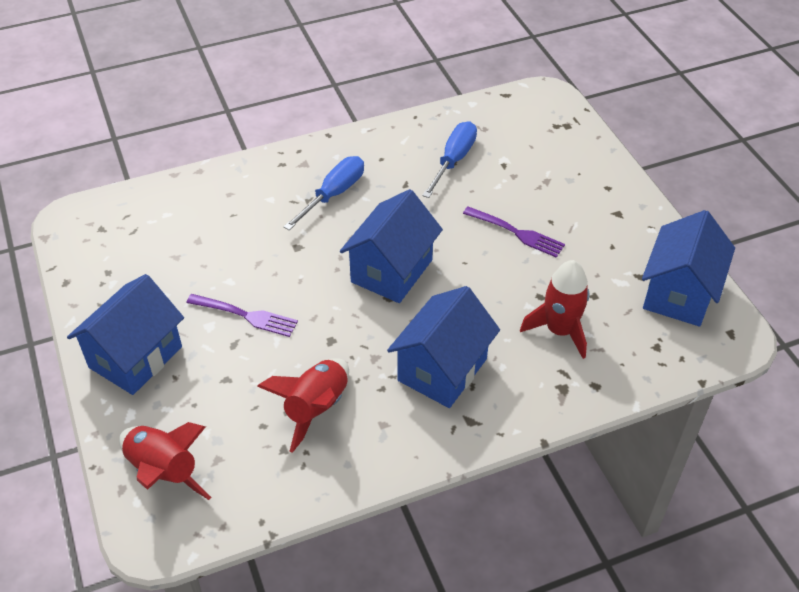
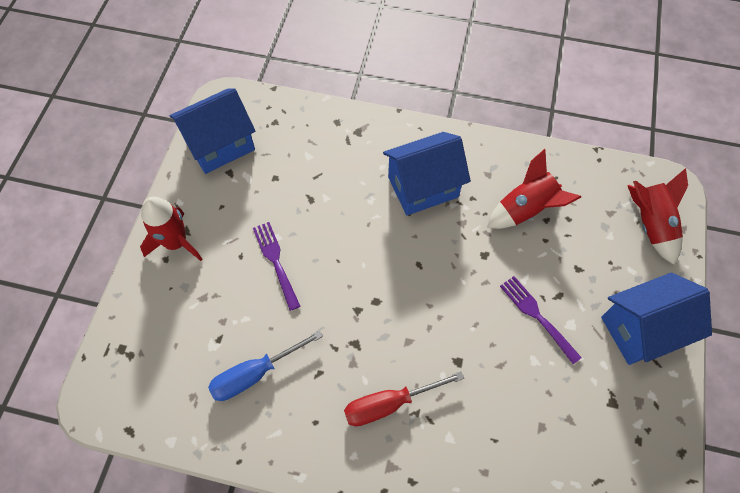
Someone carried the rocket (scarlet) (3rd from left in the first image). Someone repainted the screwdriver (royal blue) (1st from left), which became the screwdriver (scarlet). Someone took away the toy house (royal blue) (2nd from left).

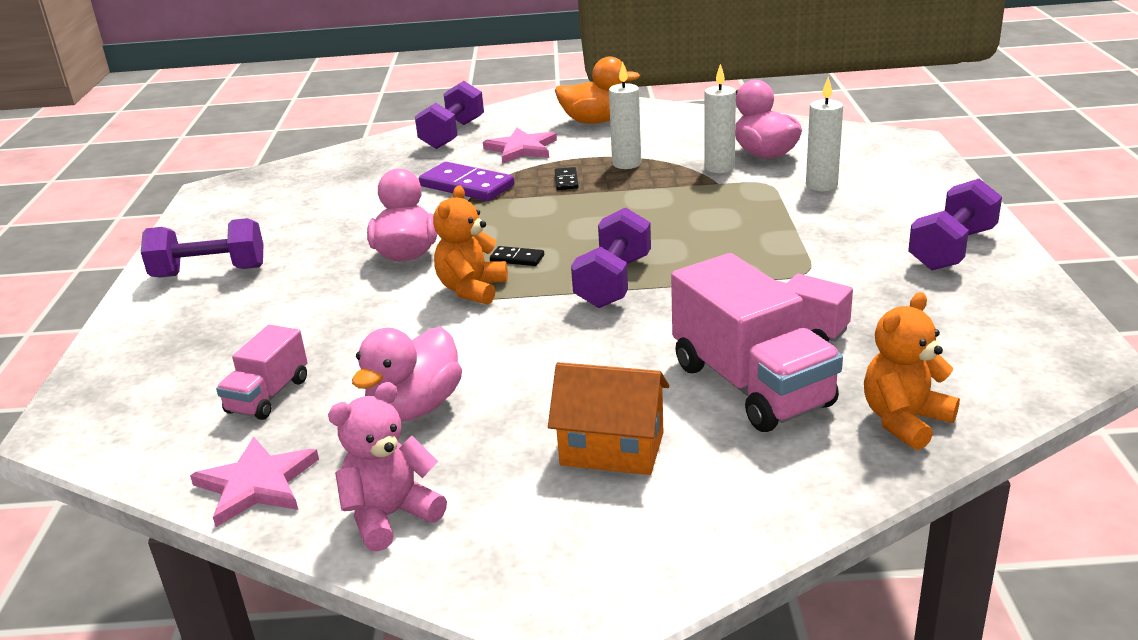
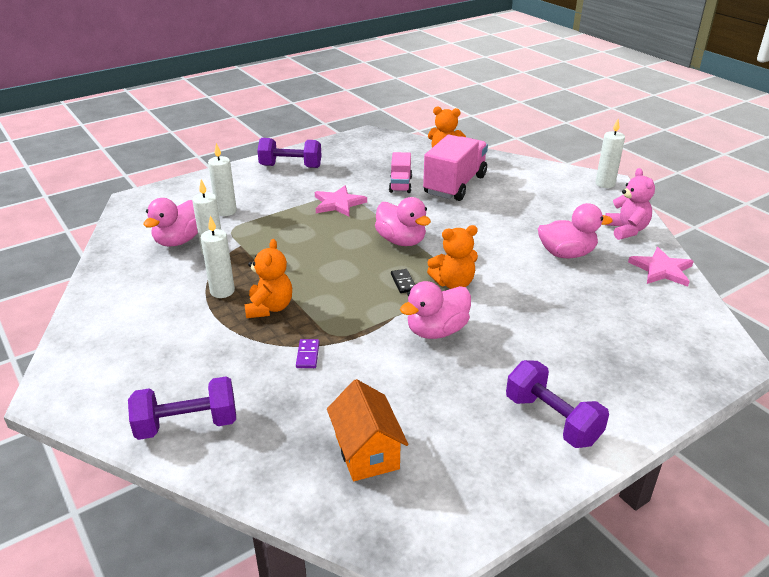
Someone swapped the domino piece (black) (2nd from left) for the teddy (orange-coloured) (1st from left). Someone scaled the domino piece (royal purple) by 0.49. Someone carried the star (rose-pink) (2nd from left in the first image). Someone carried the toy house (orange-coloured). Someone swapped the dumbbell (royal purple) (3rd from left) for the duck (rose-pink) (2nd from left). Someone put down the pillar candle (pure white) (4th from left). Someone rotated the teddy (rose-pink) by 120 degrees counterclockwise. Someone took away the lorry (rose-pink) (1st from left). Someone took away the duck (orange-coloured).

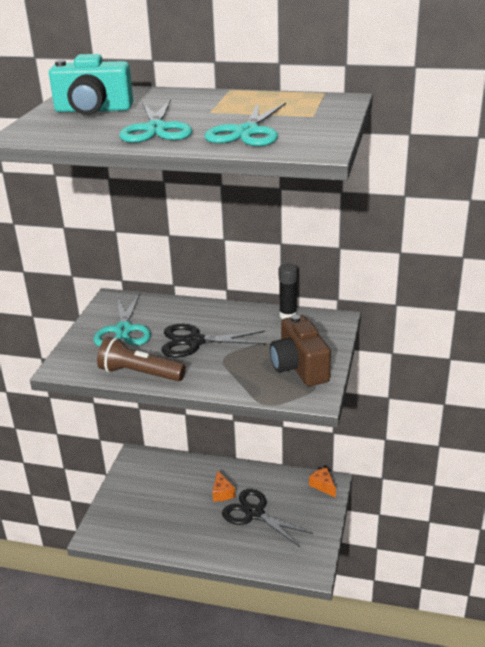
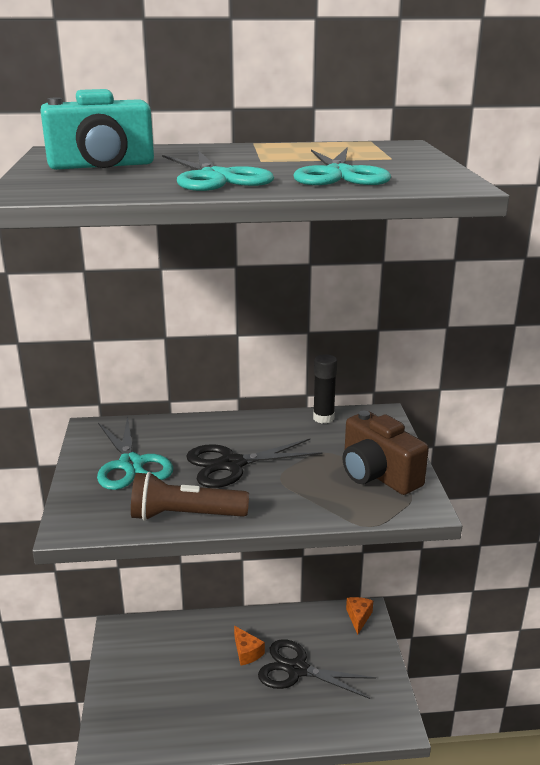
Someone rotated the cheese (orange-coloured) (2nd from left) by 60 degrees clockwise.

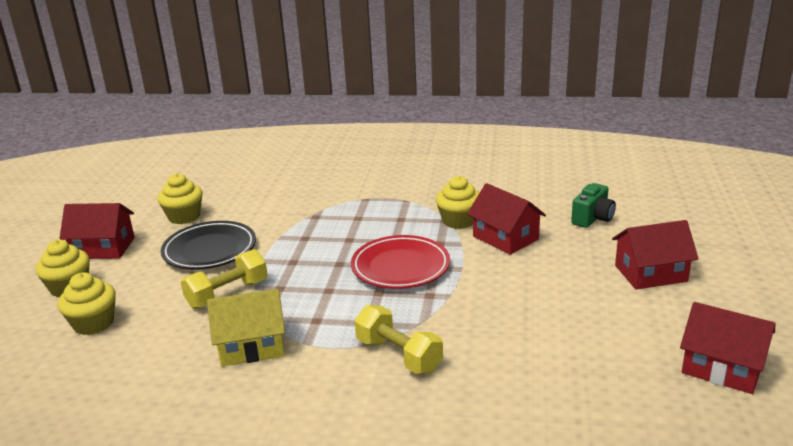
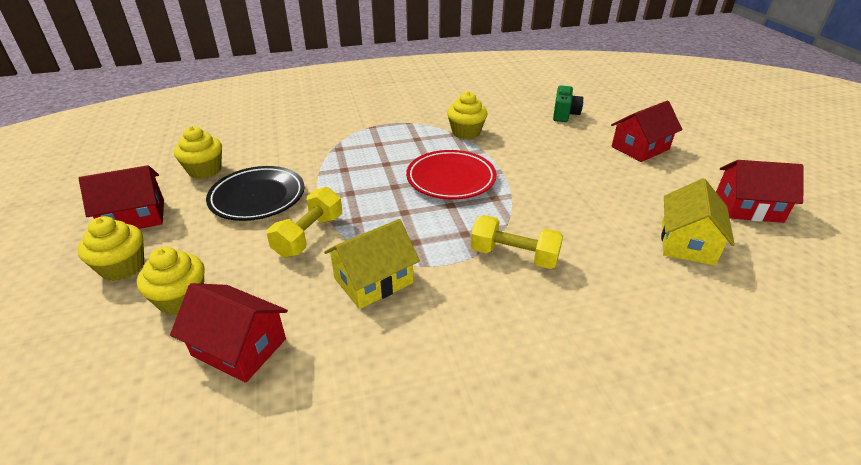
Someone carried the toy house (scarlet) (2nd from left). Someone put down the toy house (yellow) (2nd from left).

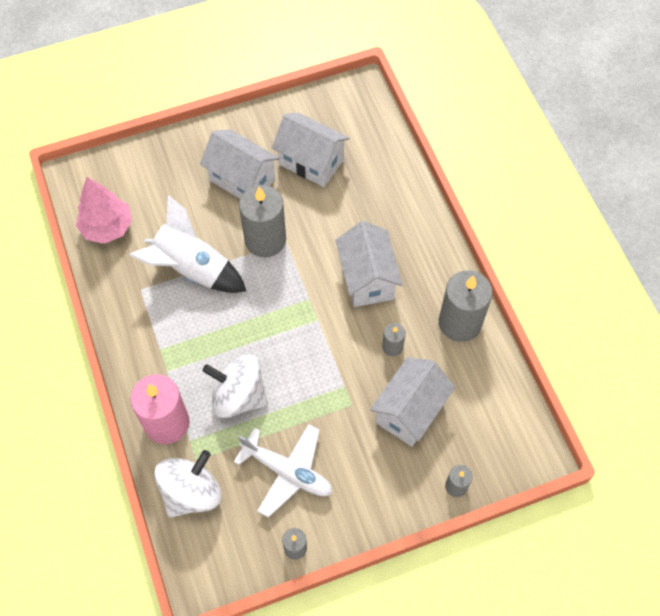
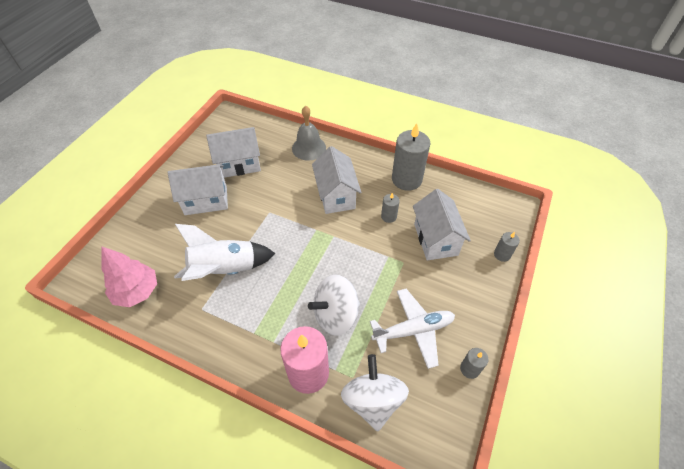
Someone put down the hand bell (grey). Someone rotated the toy house (pure white) (3rd from left) by 45 degrees clockwise. Someone took away the pillar candle (grey) (1st from left).

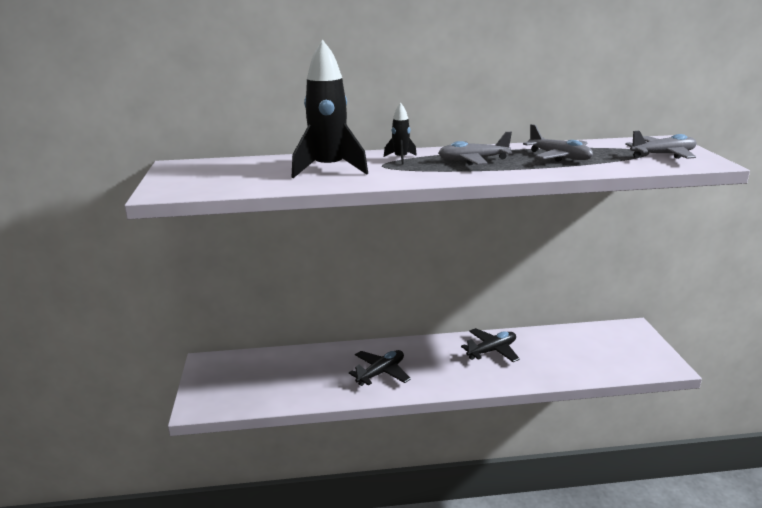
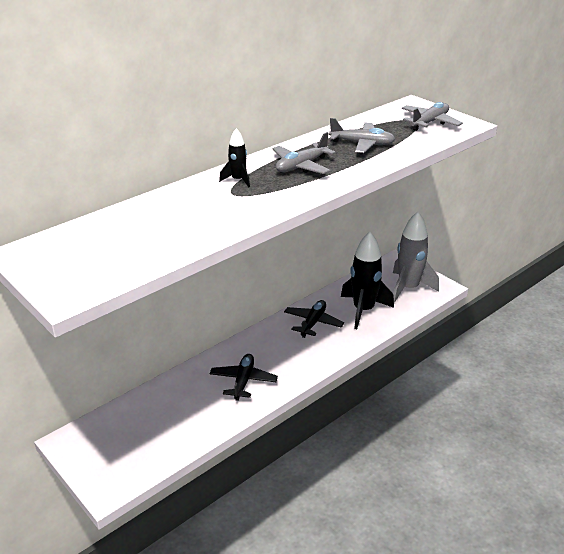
Someone carried the rocket (black) (1st from left in the first image). Someone put down the rocket (grey).

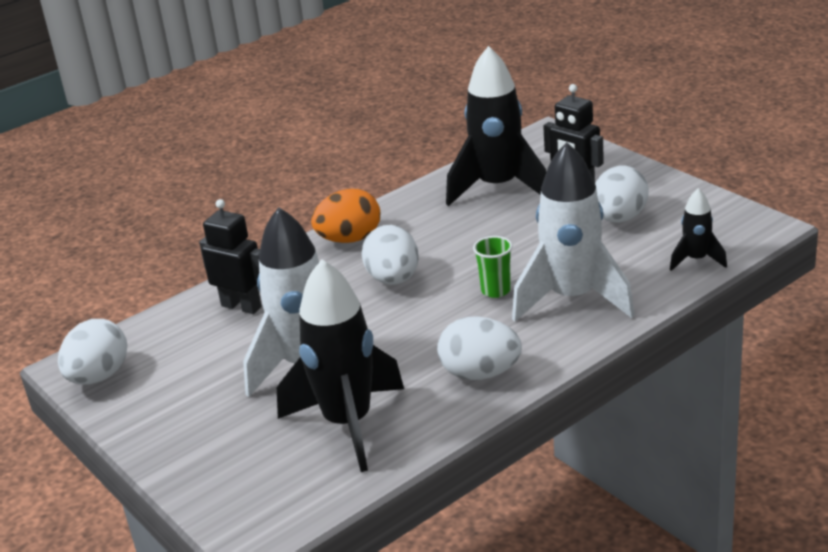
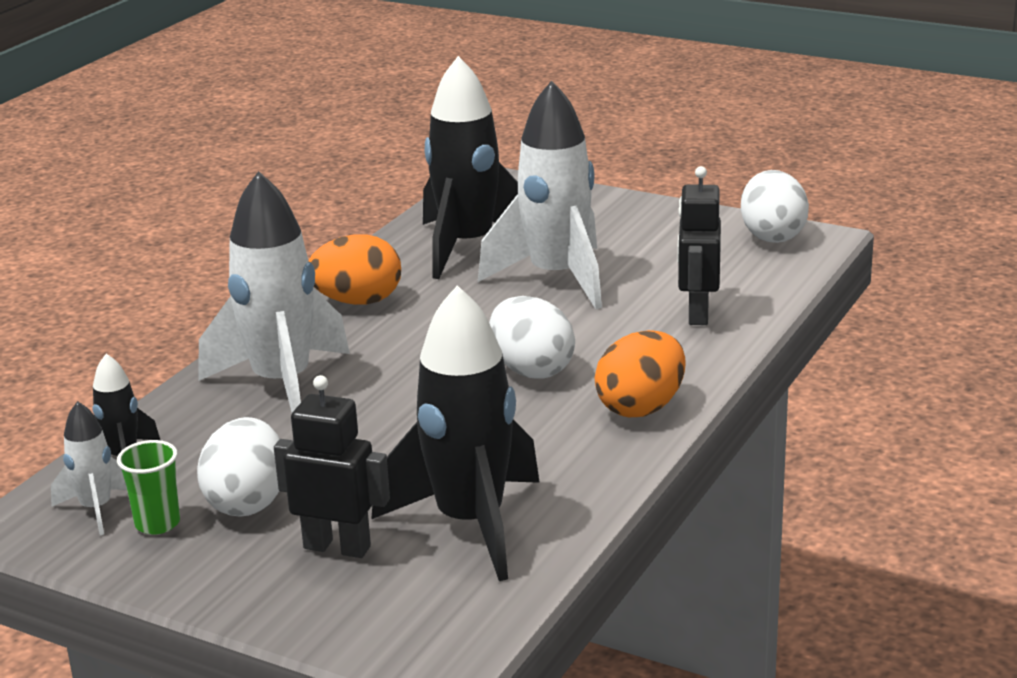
Someone put down the rocket (pure white) (1st from left). Someone carried the tumbler (leaf-green). Someone repainted the toy egg (pure white) (3rd from left), which became the toy egg (orange-coloured) (1st from left). Someone rotated the toy robot (black) (1st from left in the first image) by 90 degrees clockwise.

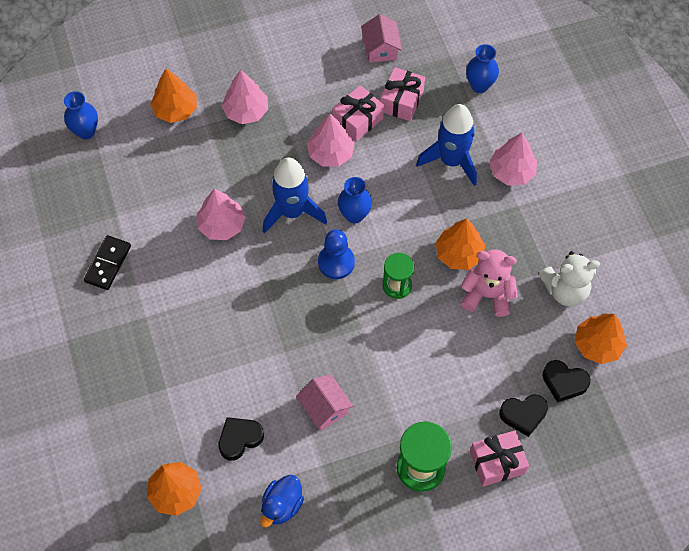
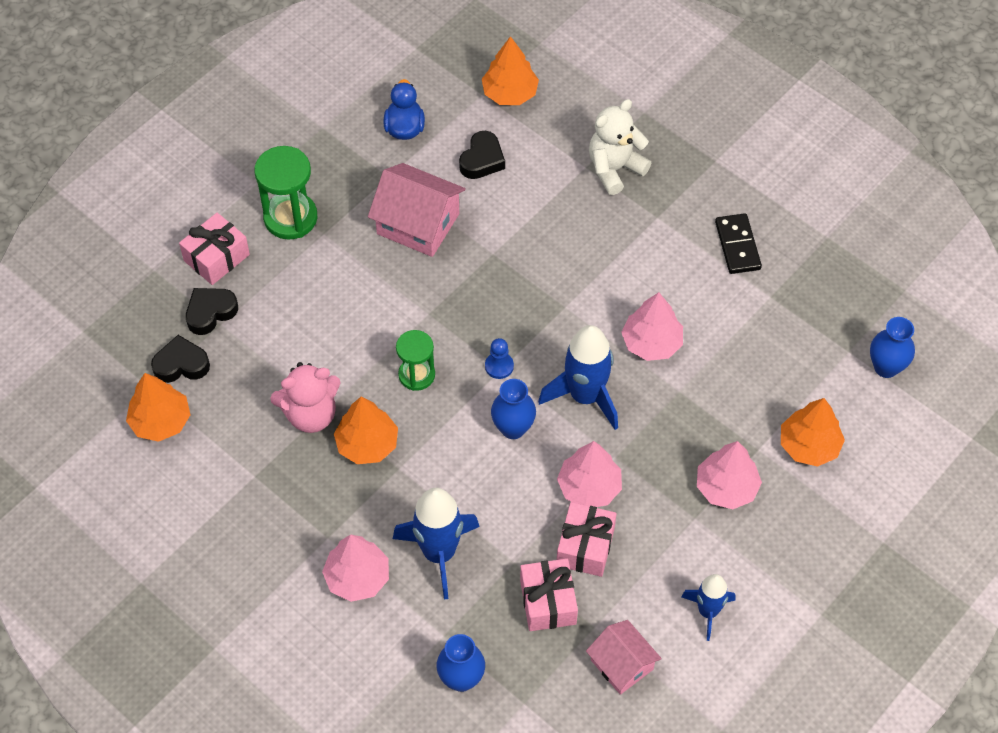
Someone scaled the toy house (rose-pink) (1st from left) by 1.55. Someone scaled the game pawn (royal blue) by 0.62. Someone carried the teddy (pure white). Someone put down the rocket (royal blue) (3rd from left).

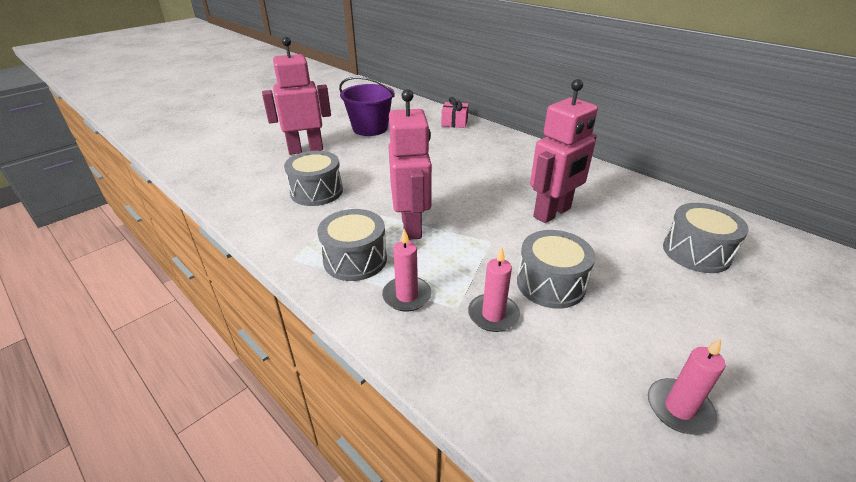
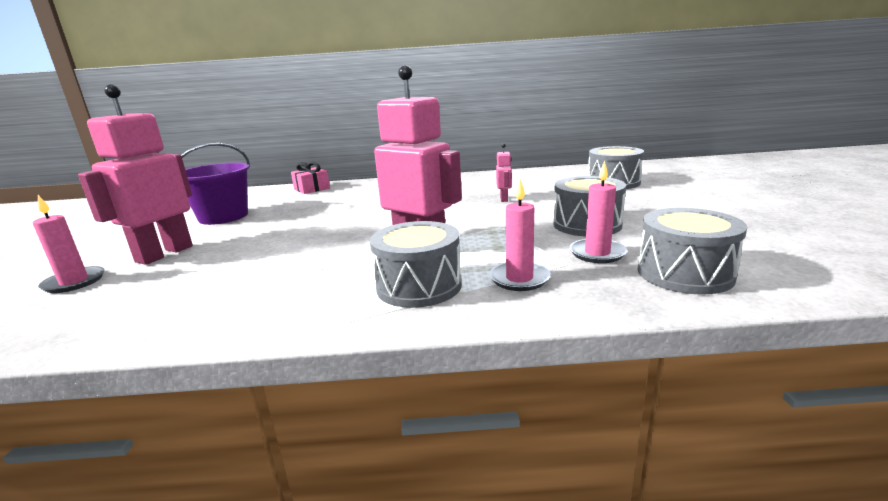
Someone carried the pillar candle (rose-pink) (3rd from left in the first image). Someone scaled the toy robot (rose-pink) (3rd from left) by 0.43. Someone carried the snare drum (grey) (1st from left in the first image).

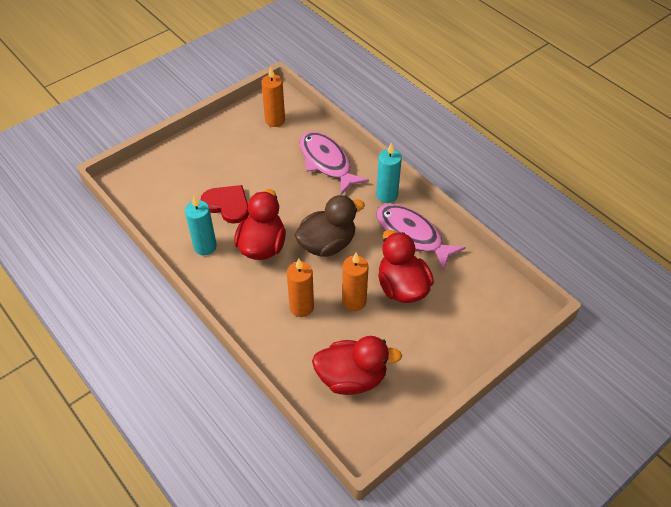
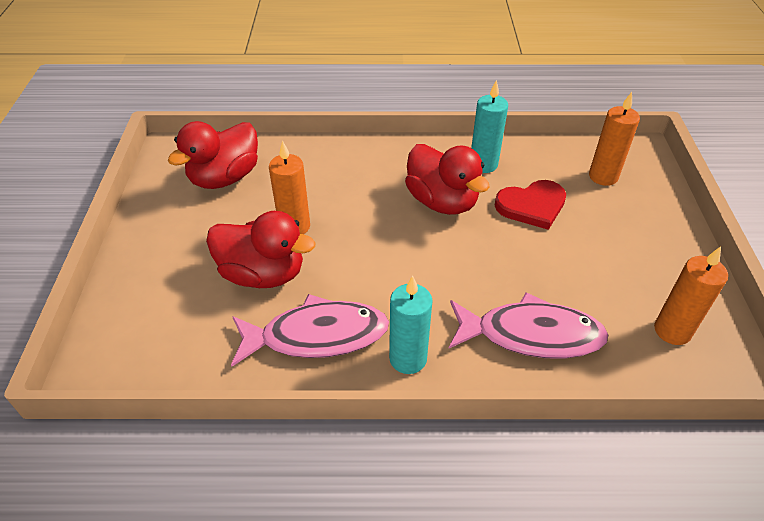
Someone carried the pillar candle (orange-coloured) (2nd from left). Someone took away the duck (dark brown).

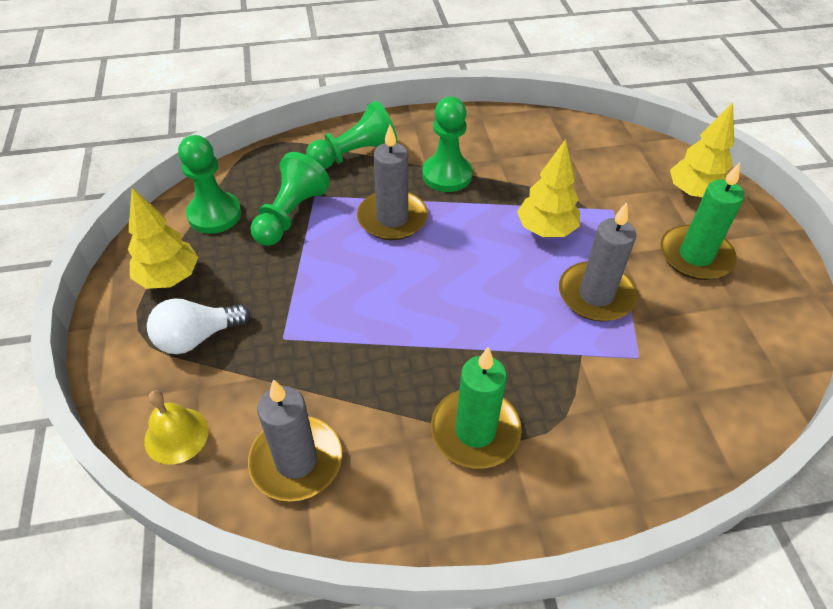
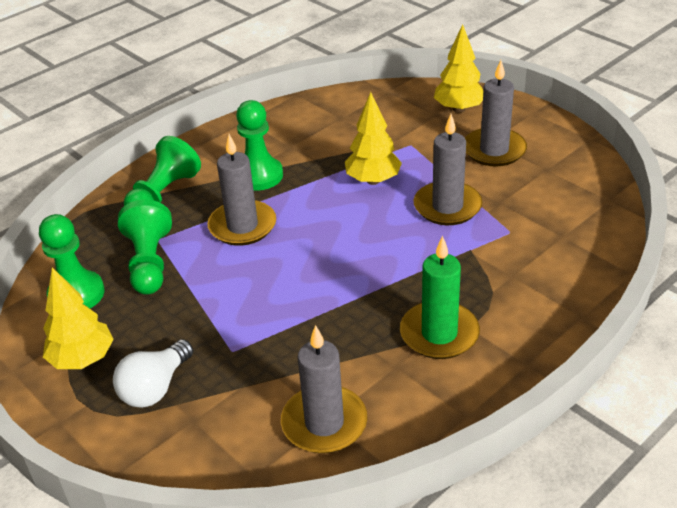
Someone repainted the pillar candle (leaf-green) (2nd from left), which became the pillar candle (grey) (4th from left). Someone took away the hand bell (yellow).

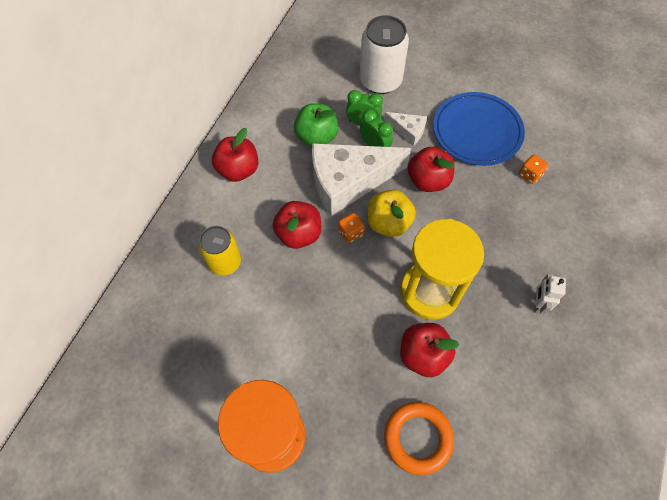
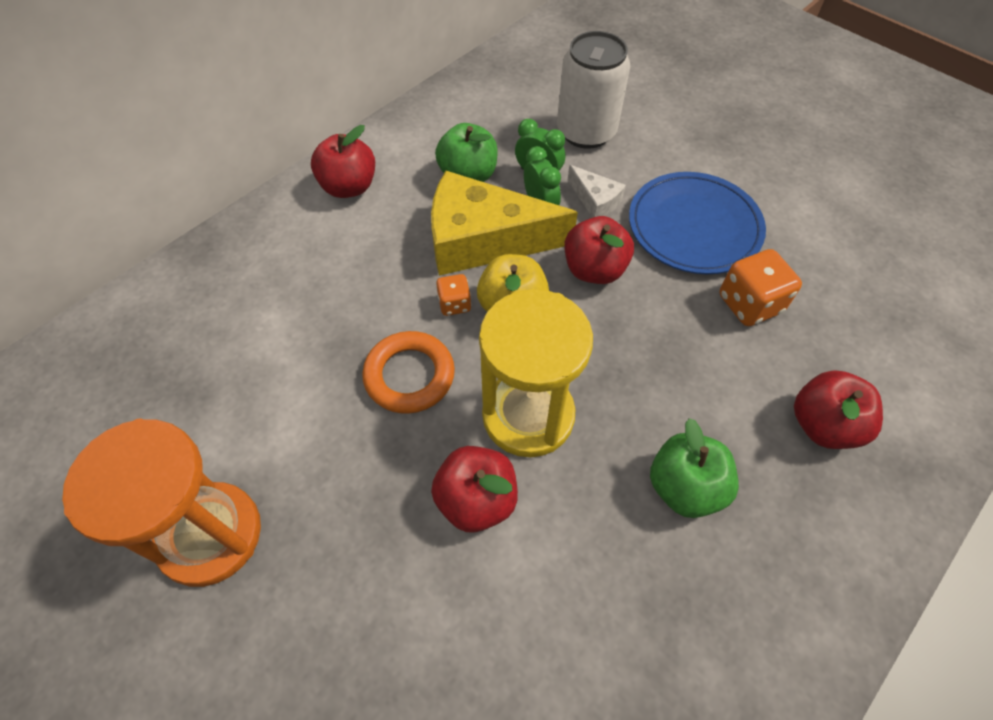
Someone carried the ring (orange-coloured). Someone repainted the cheese (pure white) (1st from left), which became the cheese (yellow). Someone swapped the toy robot (pure white) for the toy apple (leaf-green) (2nd from left). Someone scaled the game die (orange-coloured) (2nd from left) by 1.73. Someone carried the toy apple (scarlet) (2nd from left in the first image). Someone took away the soda can (yellow).

